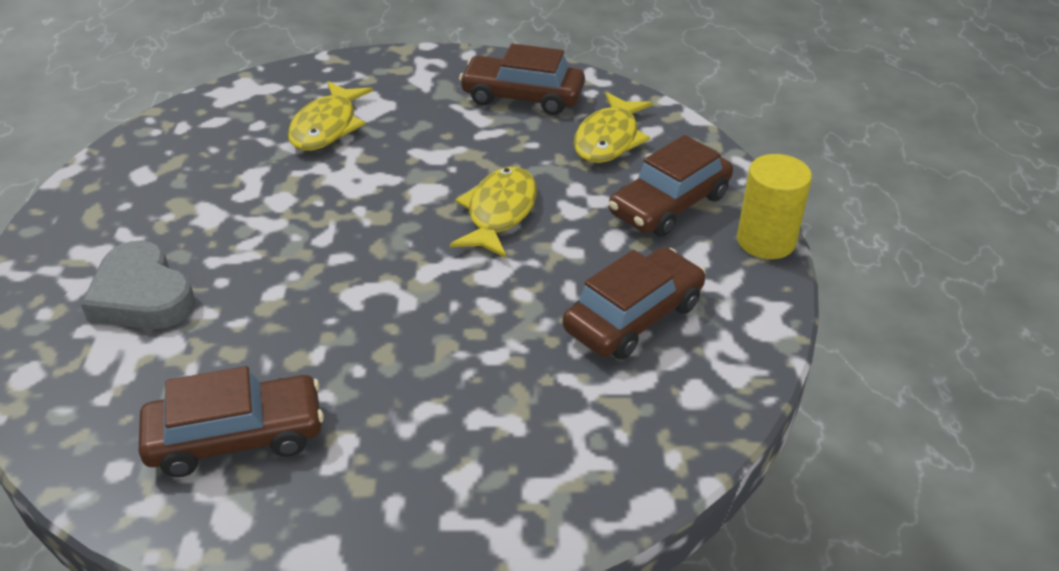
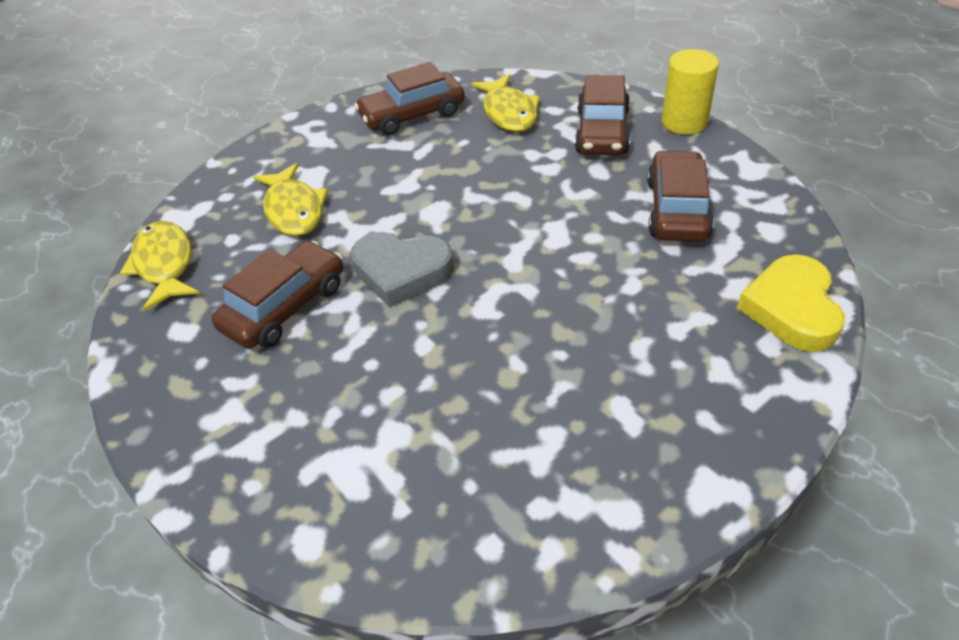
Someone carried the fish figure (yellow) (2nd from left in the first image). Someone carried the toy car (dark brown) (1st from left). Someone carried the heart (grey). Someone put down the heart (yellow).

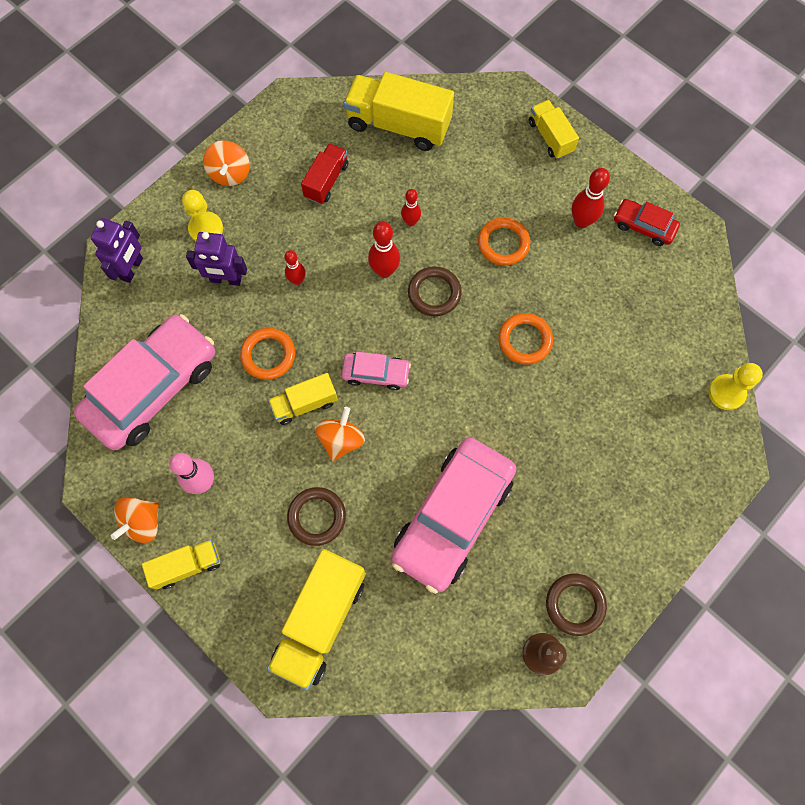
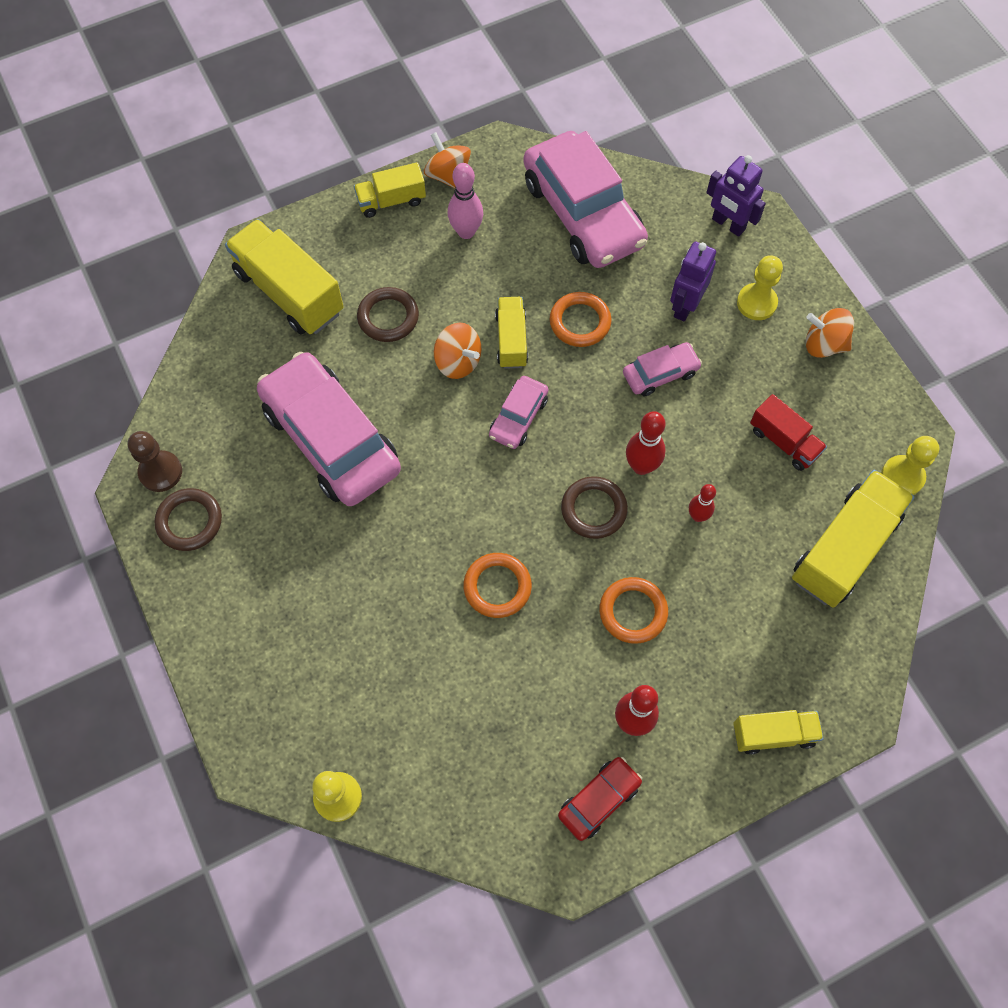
Someone rotated the lorry (yellow) (1st from left in the first image) by 75 degrees clockwise. Someone swapped the bowling pin (scarlet) (1st from left) for the toy car (rose-pink) (4th from left). Someone put down the game pawn (yellow) (3rd from left).

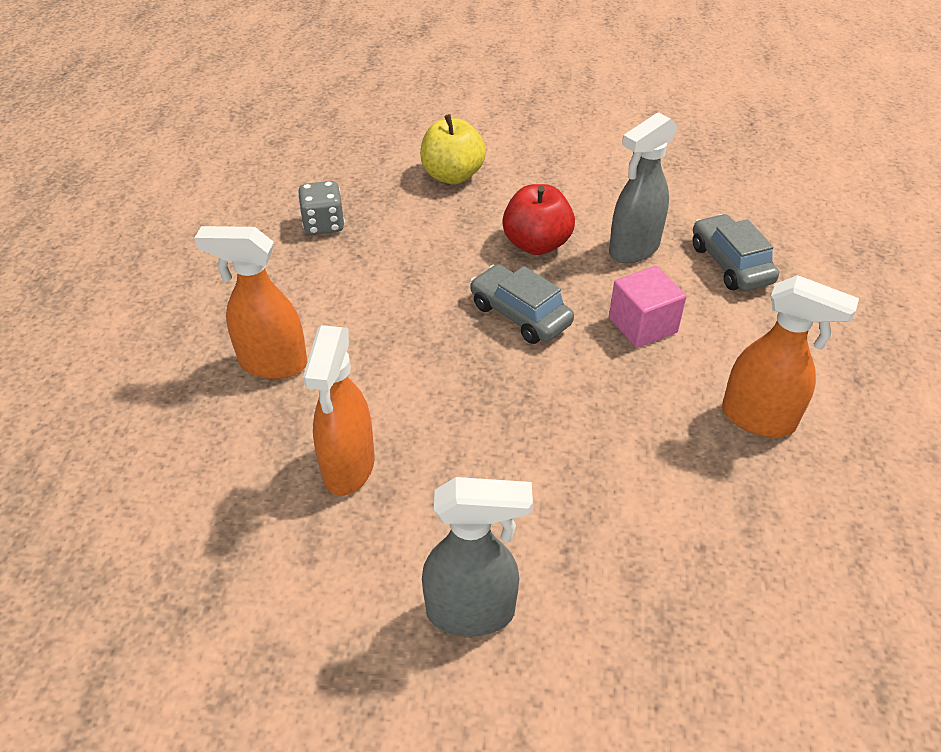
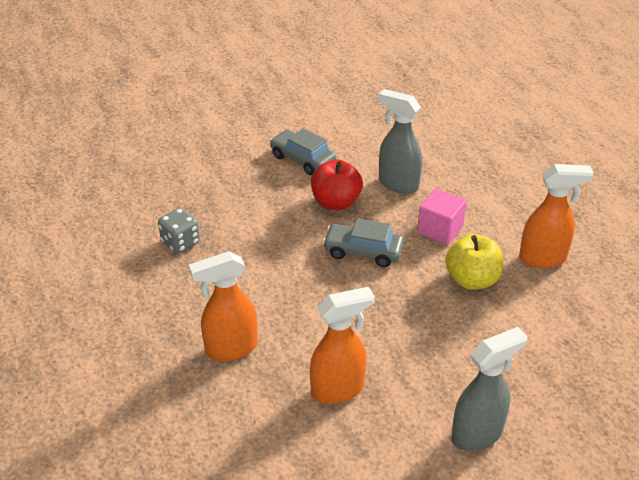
Someone carried the toy car (grey) (2nd from left in the first image). Someone rotated the sprayer (orange-coloured) (2nd from left) by 90 degrees counterclockwise. Someone rotated the sprayer (grey) (2nd from left in the first image) by 105 degrees clockwise. Someone carried the toy apple (yellow).

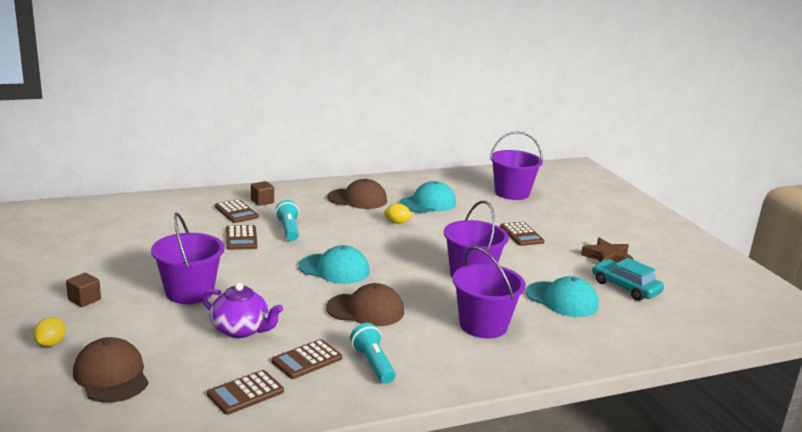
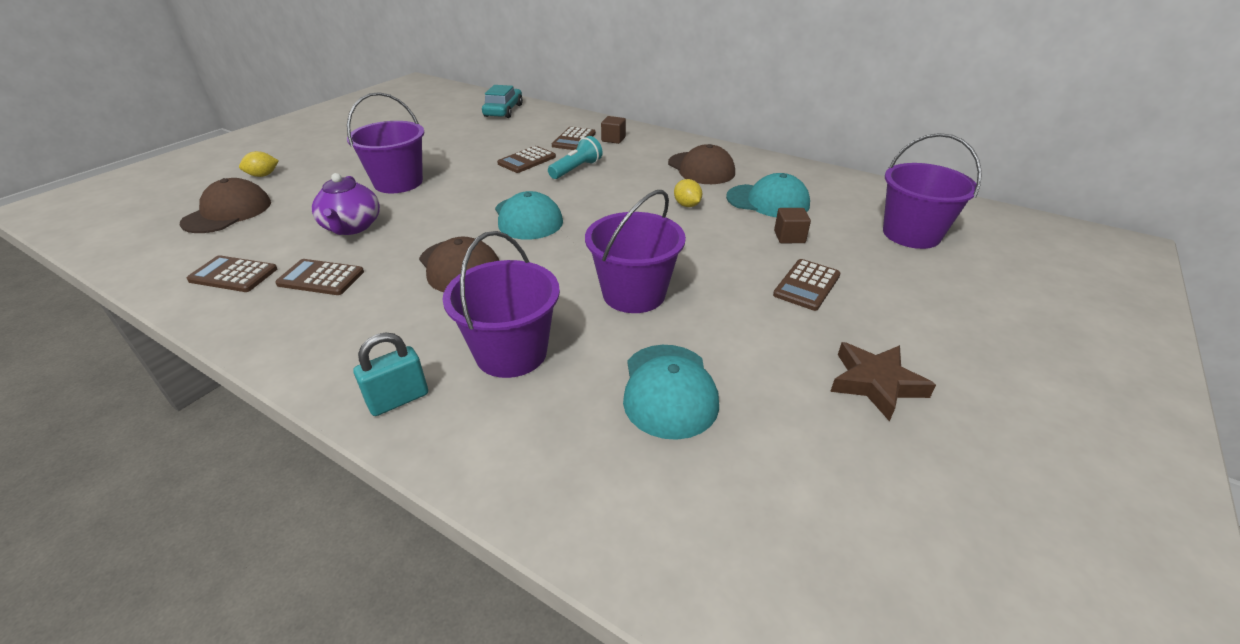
Someone put down the small lock (aqua). Someone carried the toy car (aqua). Someone carried the solid cube (dark brown) (1st from left in the first image). Someone took away the flashlight (aqua) (2nd from left).

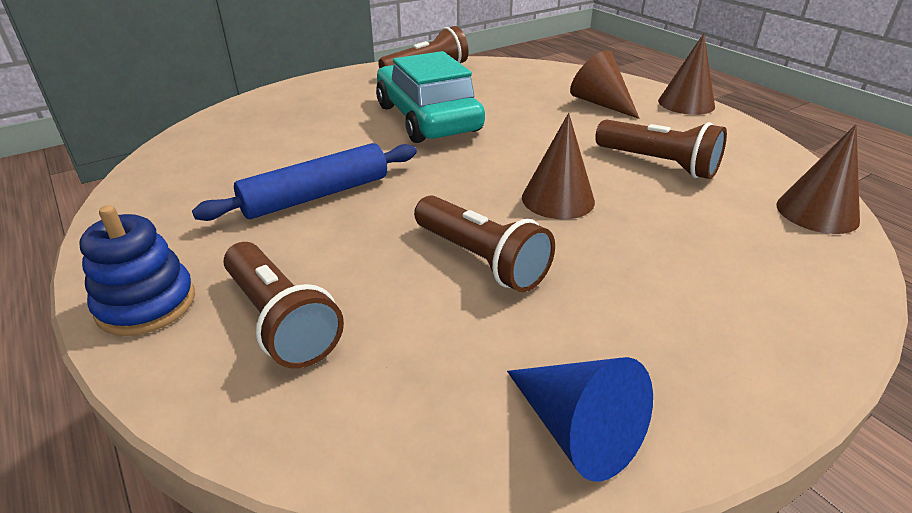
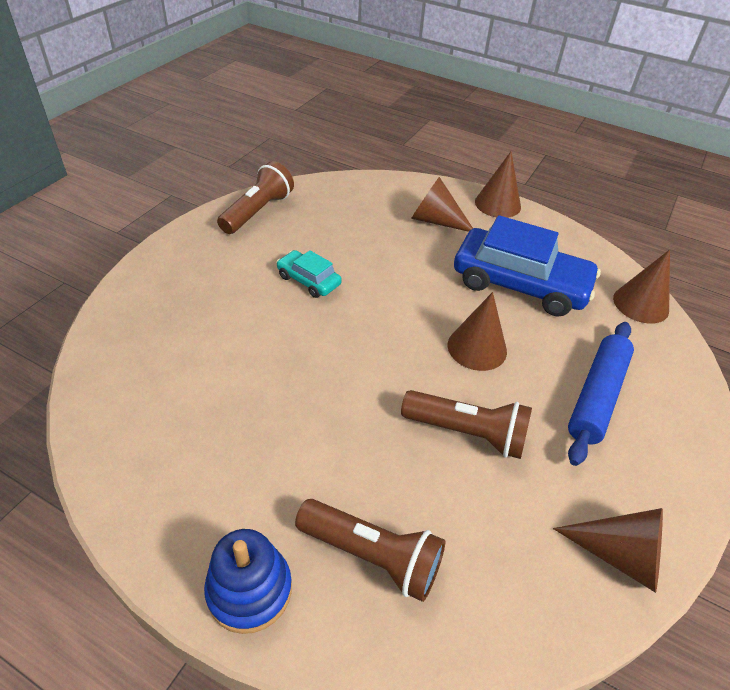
Someone scaled the toy car (aqua) by 0.48. Someone swapped the flashlight (dark brown) (4th from left) for the toy car (royal blue). Someone repainted the cone (royal blue), which became the cone (dark brown) (4th from left). Someone carried the dough roller (royal blue).

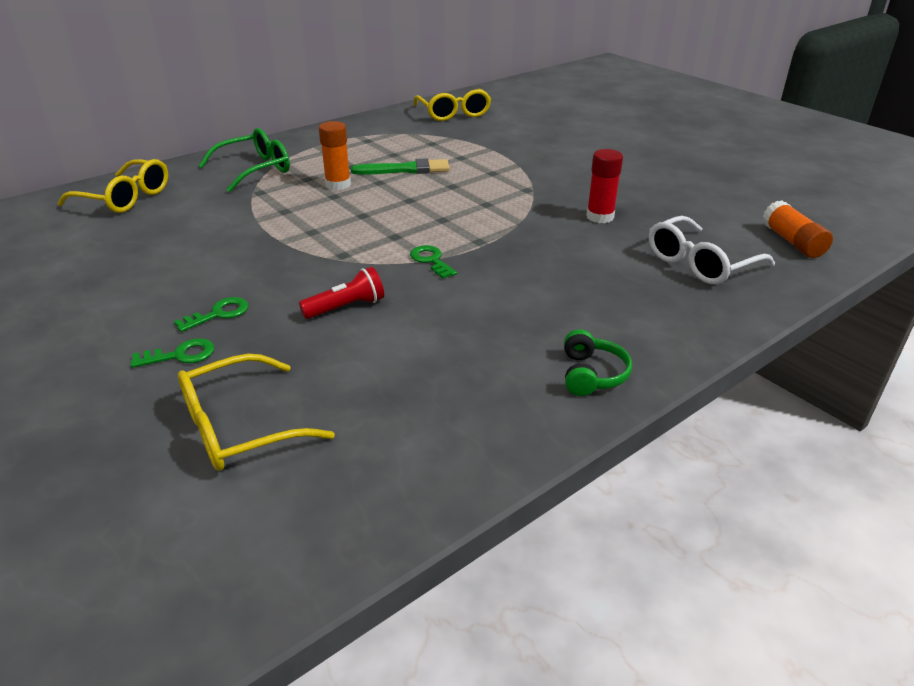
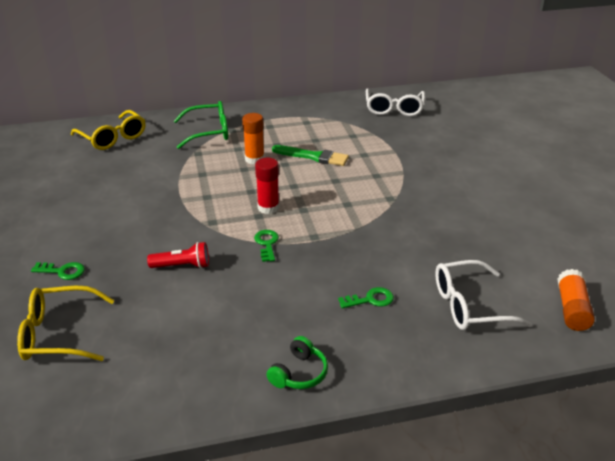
Someone carried the glue stick (scarlet). Someone carried the door key (leaf-green) (2nd from left in the first image). Someone repainted the glasses (yellow) (3rd from left), which became the glasses (pure white) (1st from left).

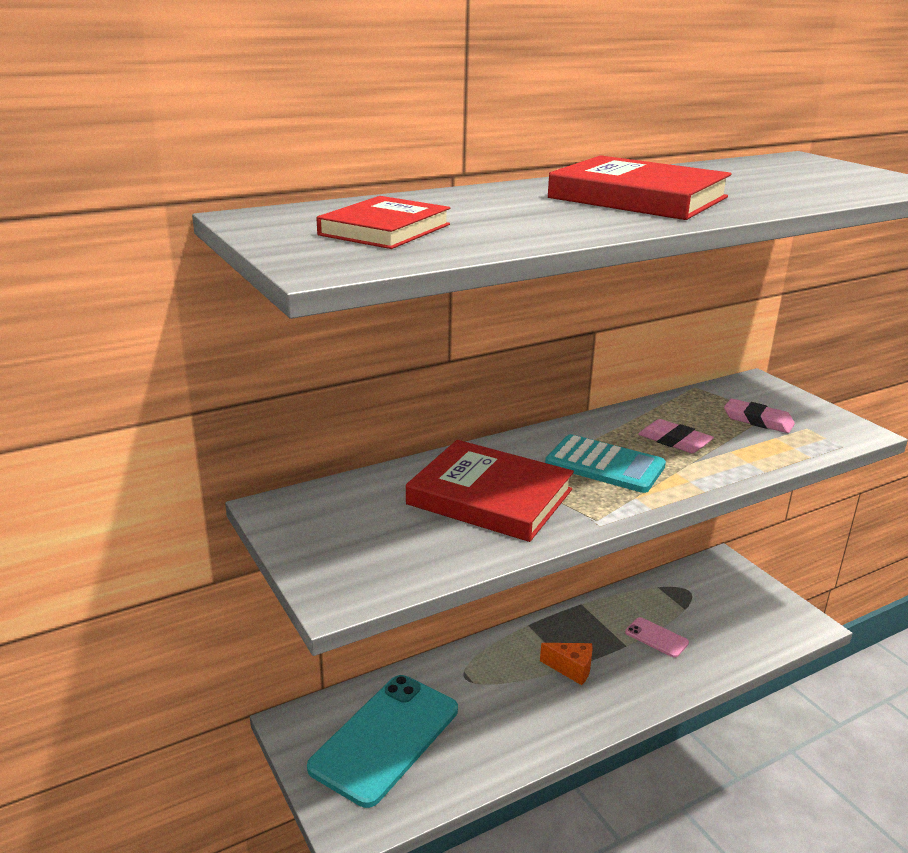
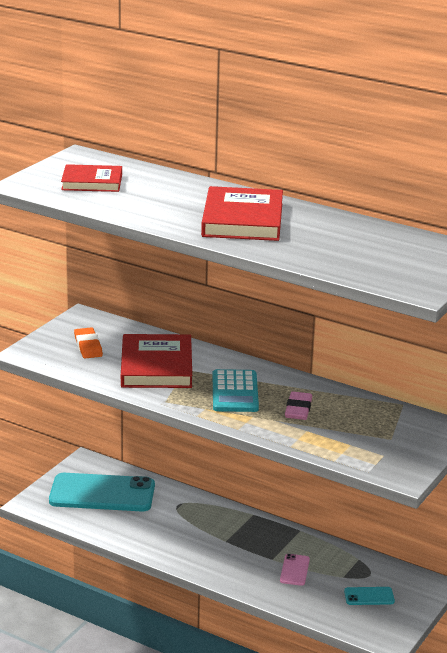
Someone put down the eraser (orange-coloured). Someone put down the mobile phone (aqua) (2nd from left). Someone took away the cheese (orange-coloured). Someone took away the eraser (rose-pink) (2nd from left).

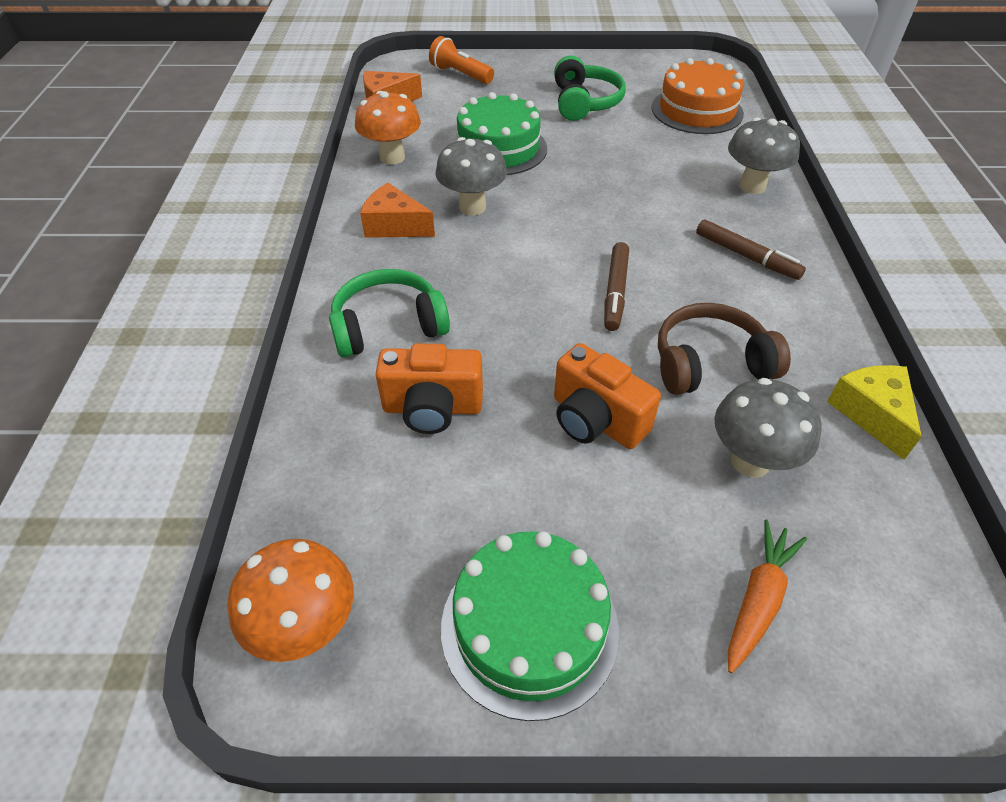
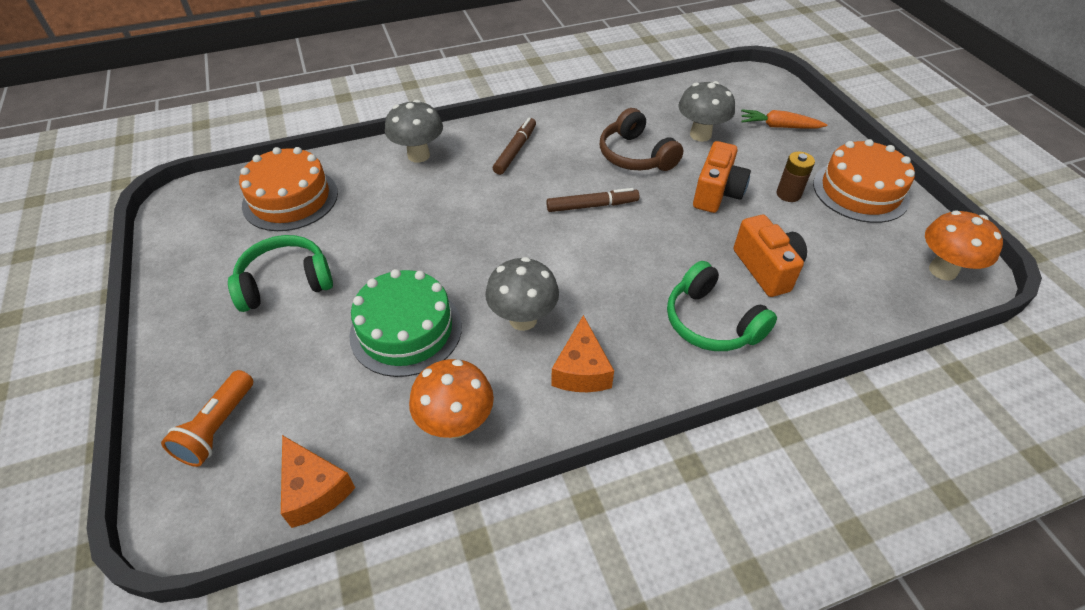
Someone put down the battery (dark brown). Someone repainted the cake (leaf-green) (2nd from left), which became the cake (orange-coloured) (2nd from left). Someone took away the cheese (yellow).

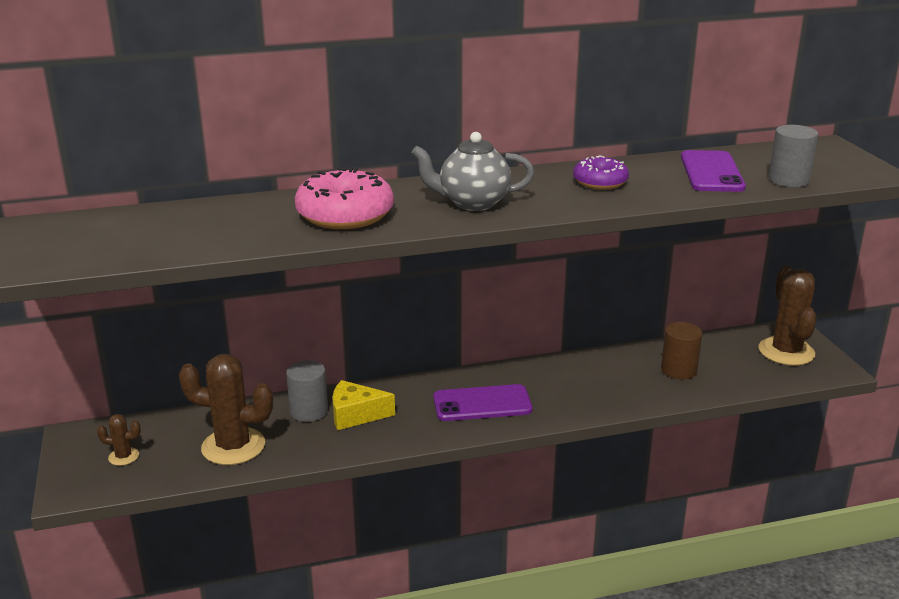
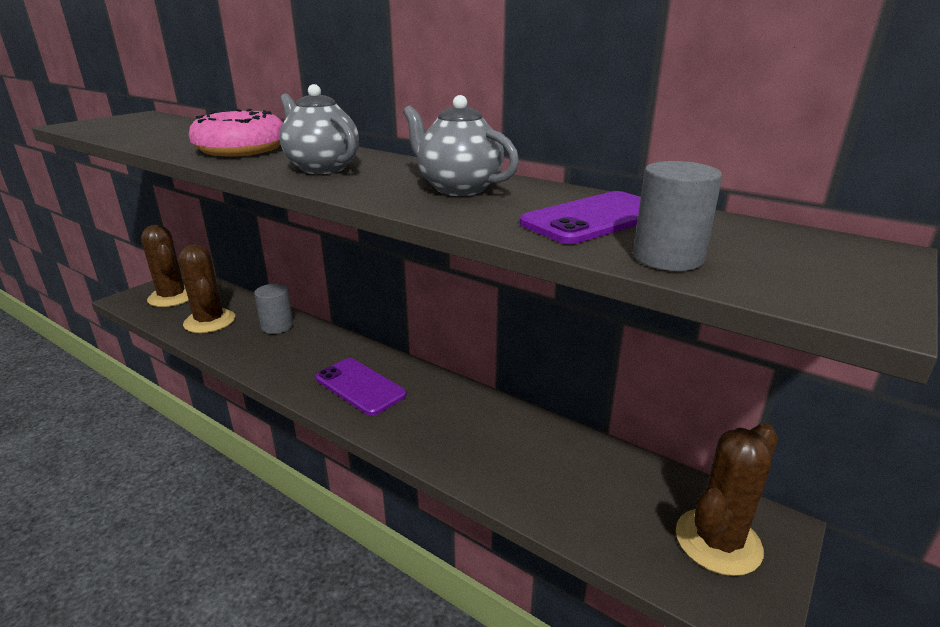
Someone scaled the saguaro cactus (dark brown) (1st from left) by 2.14. Someone swapped the doughnut (royal purple) for the china teapot (grey) (2nd from left). Someone took away the cheese (yellow). Someone took away the solid cylinder (dark brown).

